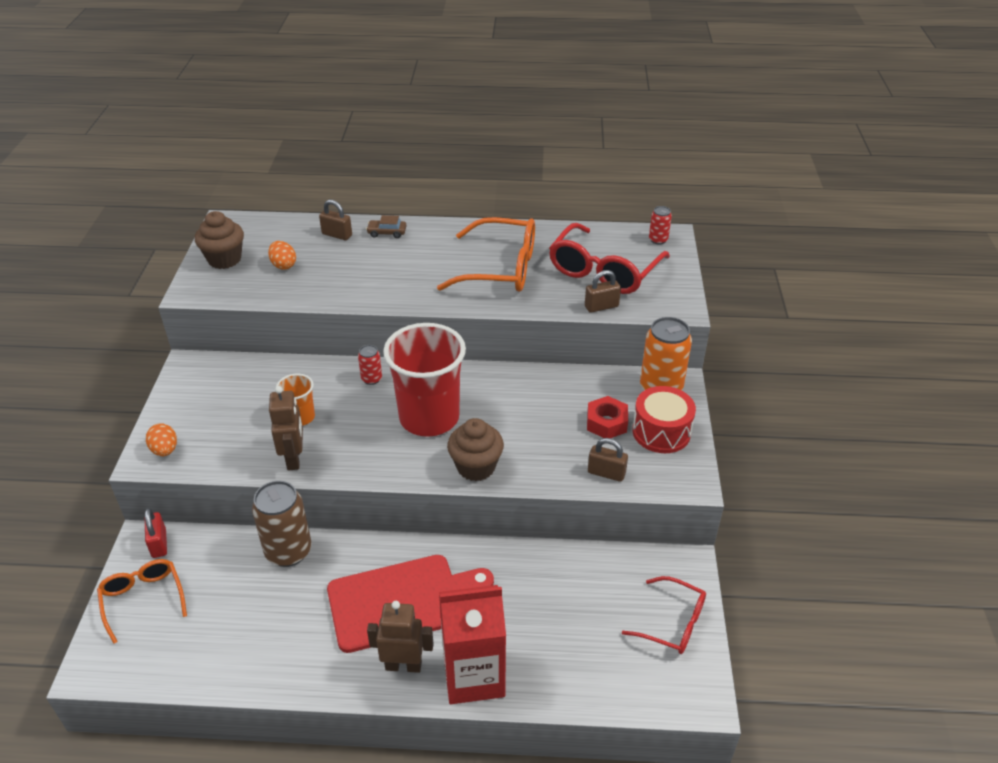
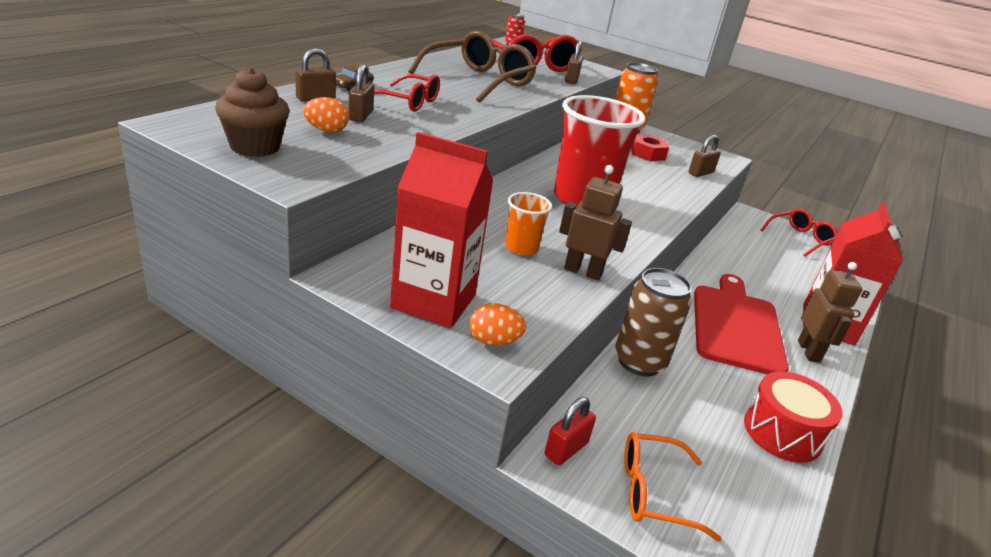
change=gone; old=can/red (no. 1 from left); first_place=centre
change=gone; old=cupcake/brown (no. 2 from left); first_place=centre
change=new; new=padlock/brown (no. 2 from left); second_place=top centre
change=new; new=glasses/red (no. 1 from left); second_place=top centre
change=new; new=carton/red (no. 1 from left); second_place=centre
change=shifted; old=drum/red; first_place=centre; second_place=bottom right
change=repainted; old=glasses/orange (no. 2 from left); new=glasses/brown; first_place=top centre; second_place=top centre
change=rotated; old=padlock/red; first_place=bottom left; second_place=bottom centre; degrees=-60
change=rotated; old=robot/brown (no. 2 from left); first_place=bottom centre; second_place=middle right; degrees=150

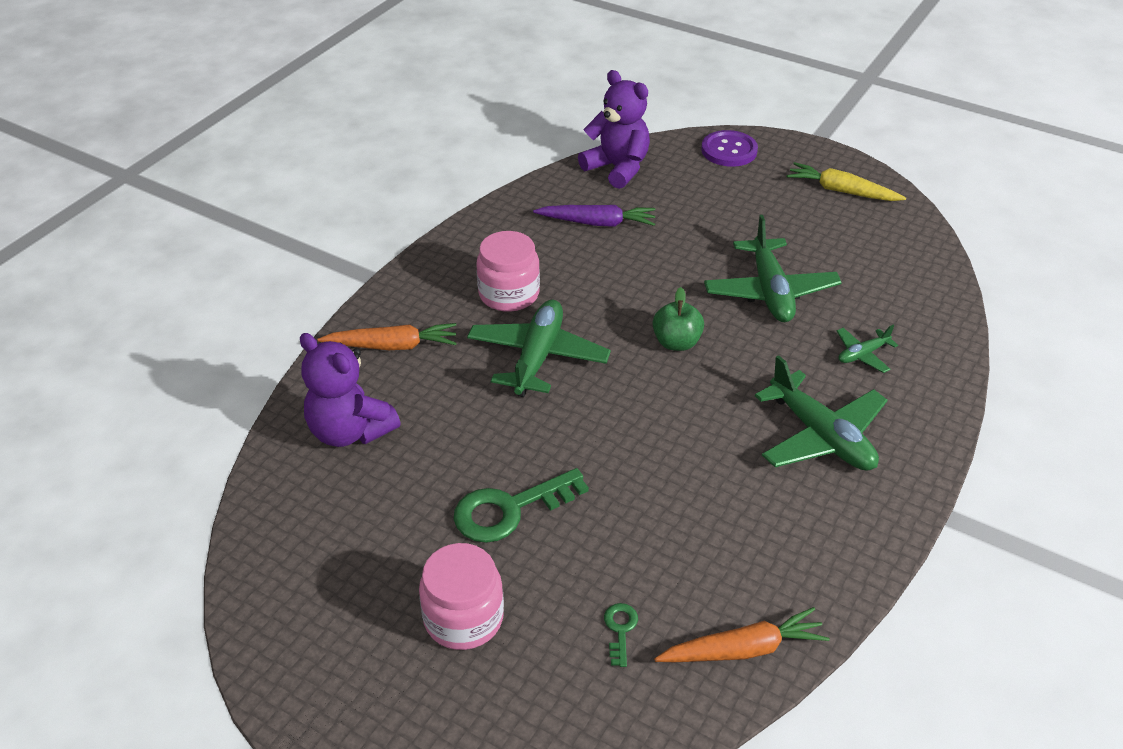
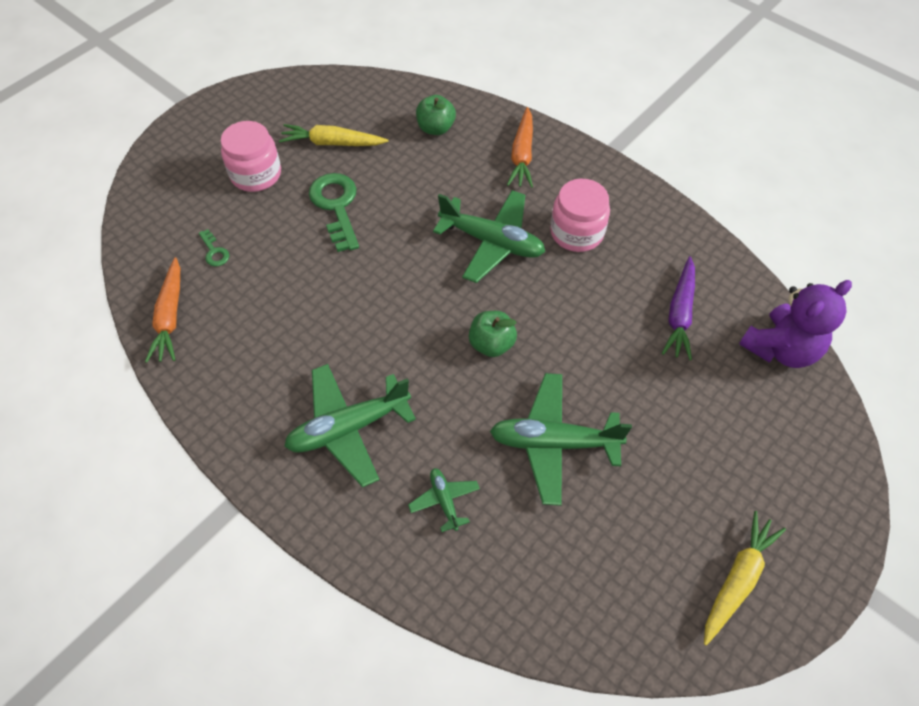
change=gone; old=button/purple; first_place=top centre
change=new; new=carrot/yellow (no. 1 from left); second_place=top centre
change=swapped; old=teddy bear/purple (no. 1 from left); new=apple/green (no. 1 from left); first_place=middle left; second_place=top centre
change=rotated; old=key/green (no. 2 from left in the first image); first_place=bottom centre; second_place=middle left; degrees=45

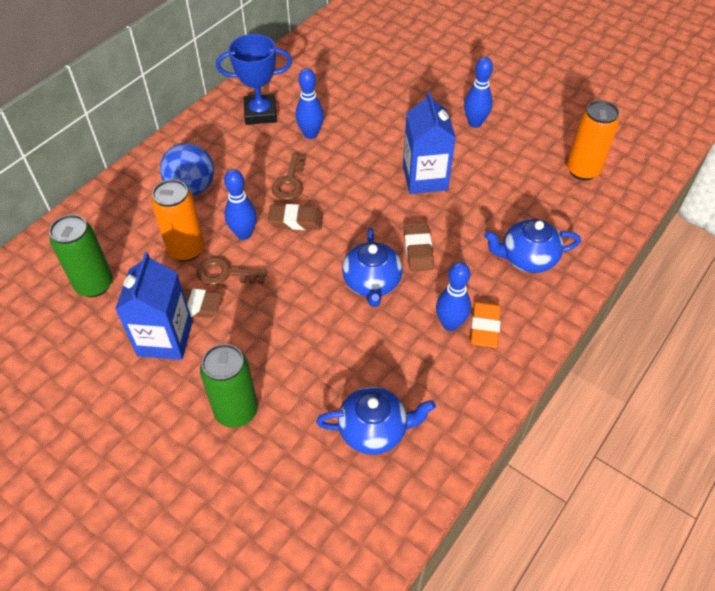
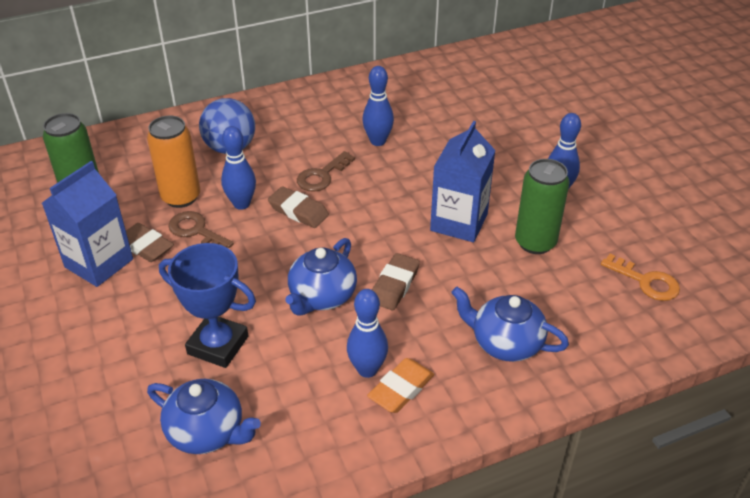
change=shifted; old=can/green (no. 2 from left); first_place=middle left; second_place=middle right
change=shifted; old=trophy/blue; first_place=top centre; second_place=middle left
change=swapped; old=can/orange (no. 2 from left); new=key/orange; first_place=top right; second_place=middle right

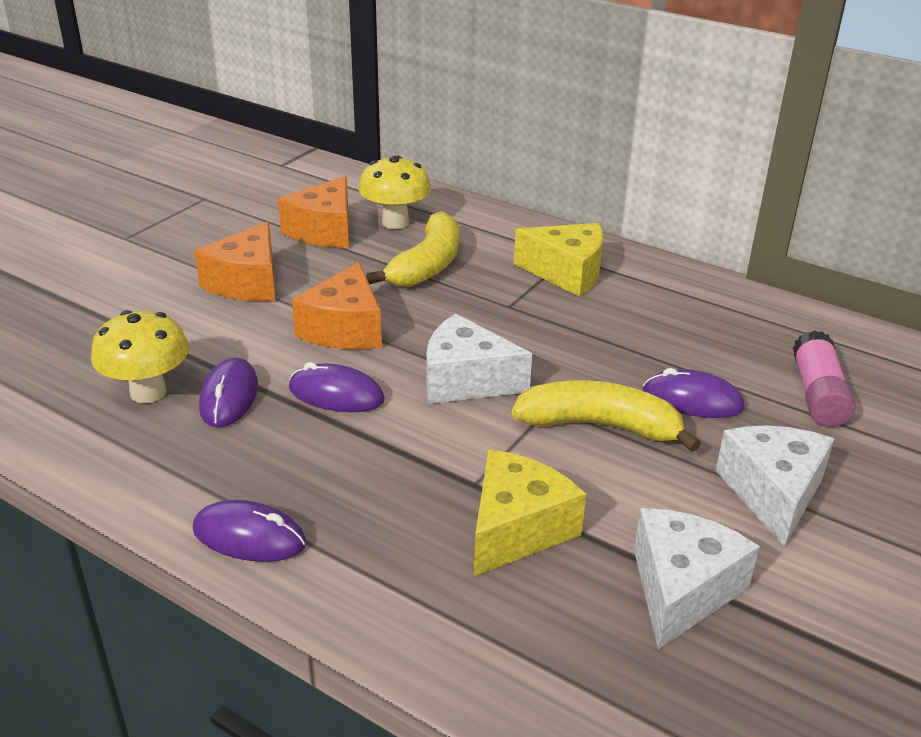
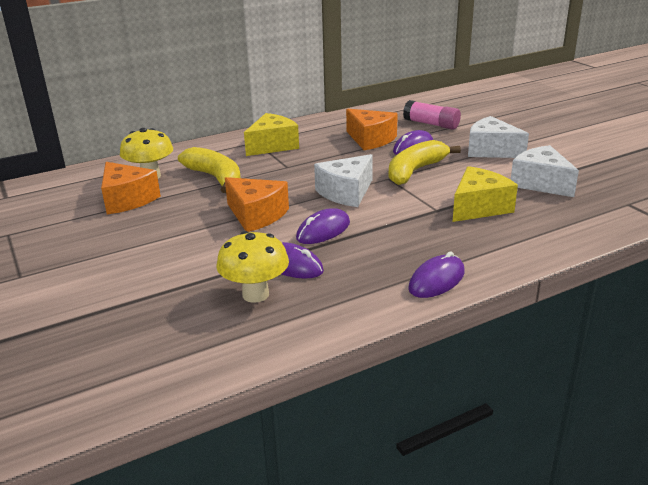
change=shifted; old=cheese/orange (no. 1 from left in the first image); new=cheese/orange (no. 3 from left); first_place=middle left; second_place=top centre
change=rotated; old=cheese/yellow (no. 1 from left in the first image); first_place=bottom centre; second_place=middle right; degrees=75

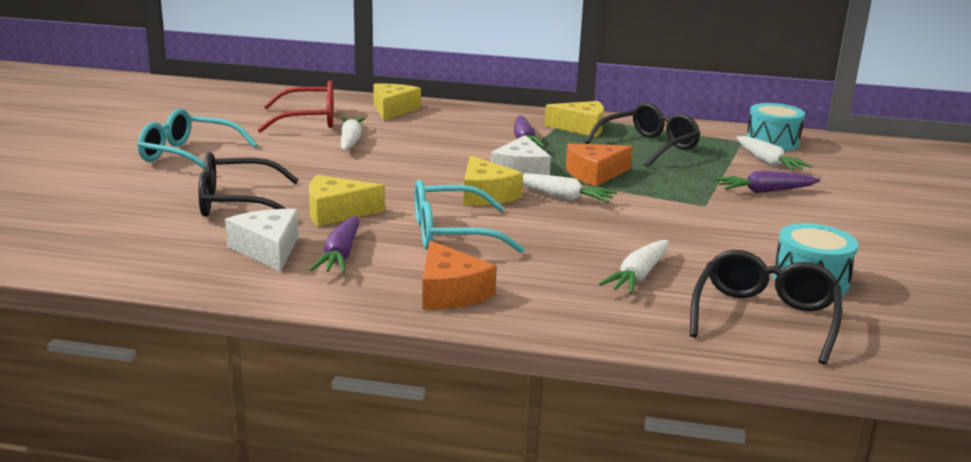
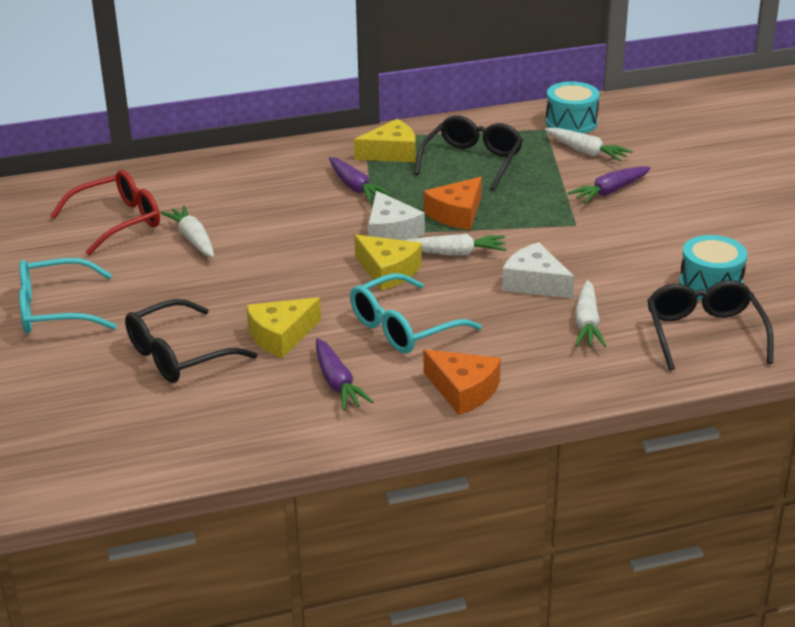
change=gone; old=cheese/yellow (no. 2 from left); first_place=top centre
change=shifted; old=cheese/white (no. 1 from left in the first image); new=cheese/white (no. 2 from left); first_place=middle left; second_place=middle right

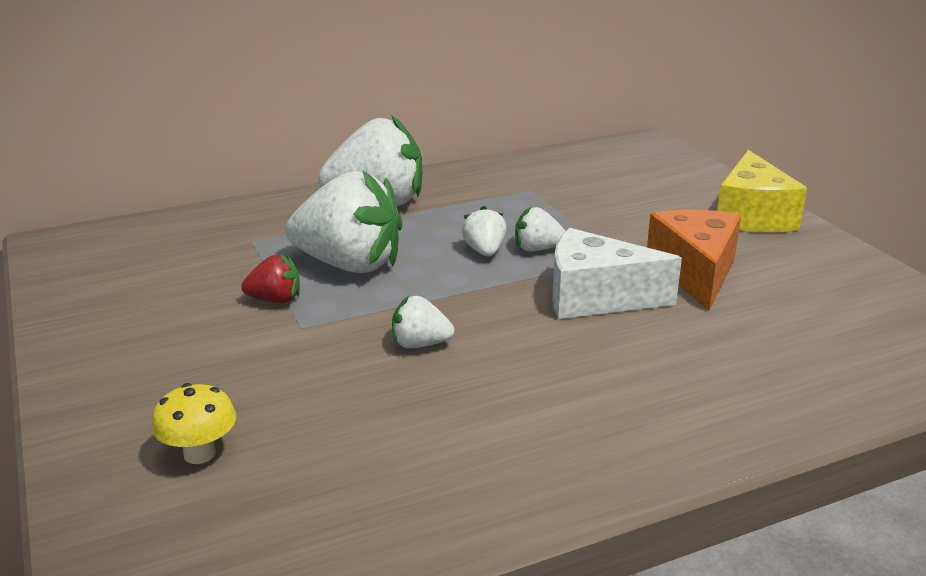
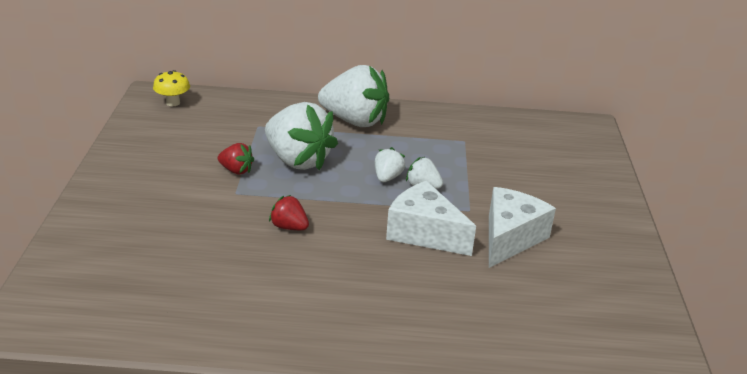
change=gone; old=cheese/yellow; first_place=top right
change=shifted; old=mushroom/yellow; first_place=bottom left; second_place=top left
change=repainted; old=strawberry/white (no. 3 from left); new=strawberry/red (no. 2 from left); first_place=centre; second_place=centre
change=repainted; old=cheese/orange; new=cheese/white (no. 2 from left); first_place=middle right; second_place=middle right

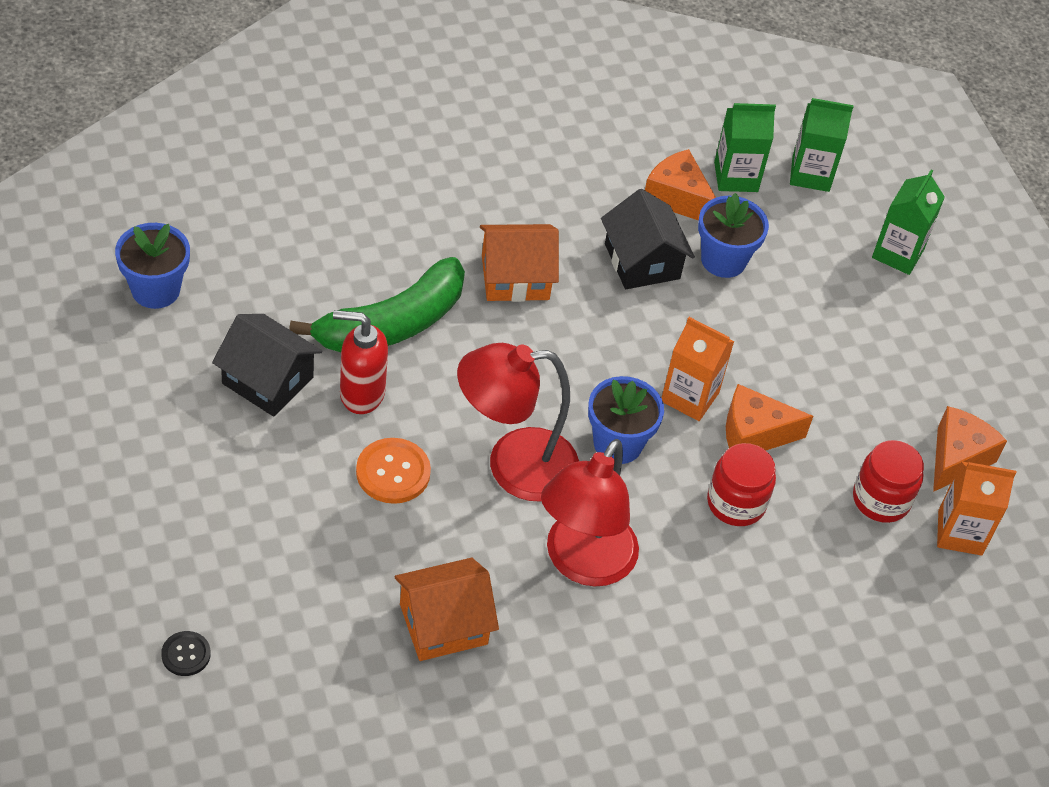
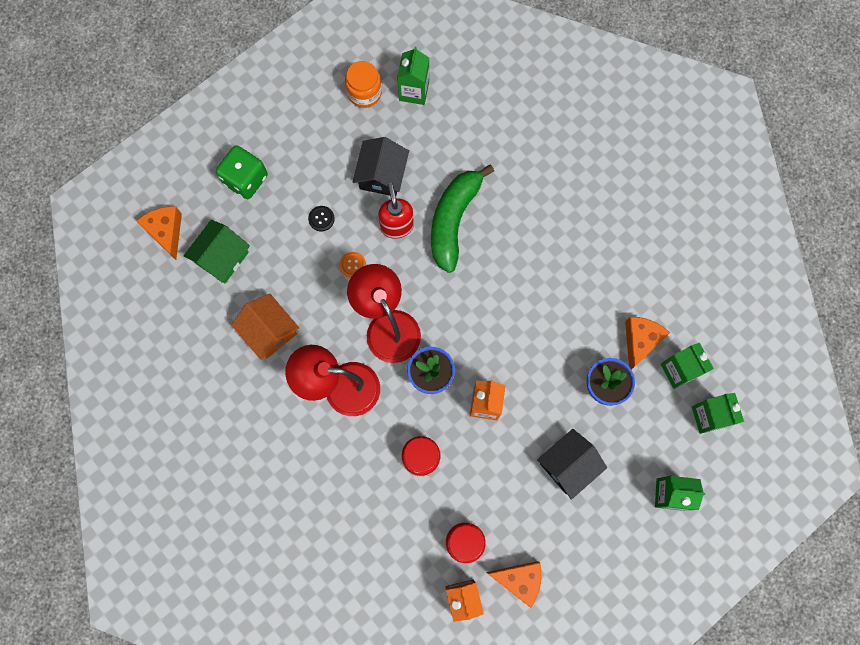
change=gone; old=house/orange (no. 2 from left); first_place=centre
change=new; new=house/green; second_place=middle left
change=new; new=dice/green; second_place=top left
change=new; new=jar/orange; second_place=top centre
change=shifted; old=button/black; first_place=bottom left; second_place=centre
change=shifted; old=house/black (no. 2 from left); first_place=top centre; second_place=bottom centre
change=shifted; old=cheese/orange (no. 2 from left in the first image); new=cheese/orange (no. 1 from left); first_place=middle right; second_place=middle left
change=swapped; old=flower pot/blue (no. 1 from left); new=carton/green (no. 1 from left); first_place=middle left; second_place=top centre
change=rotated; old=banana/green; first_place=centre; second_place=centre; degrees=75
change=scaled; old=button/orange; first_place=centre; second_place=centre; factor=0.61

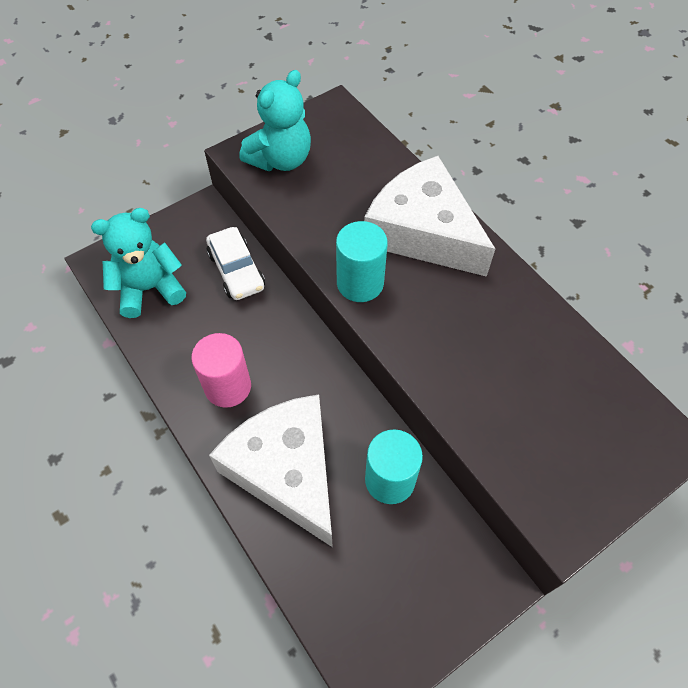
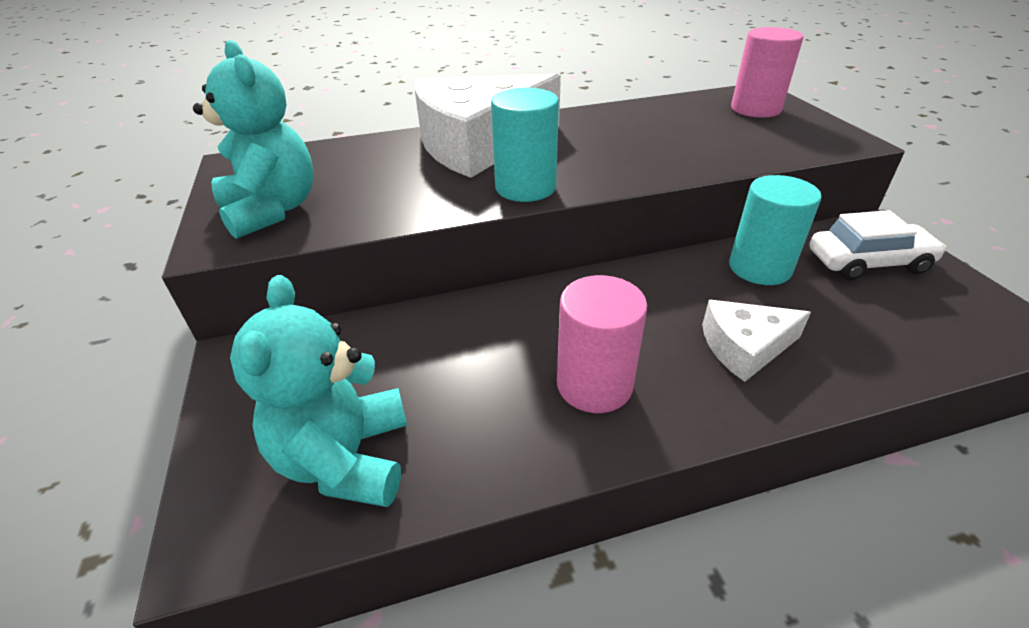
change=new; new=cylinder/pink (no. 2 from left); second_place=top right
change=shifted; old=car/white; first_place=centre; second_place=middle right
change=scaled; old=cheese/white (no. 1 from left in the first image); first_place=bottom centre; second_place=middle right; factor=0.49

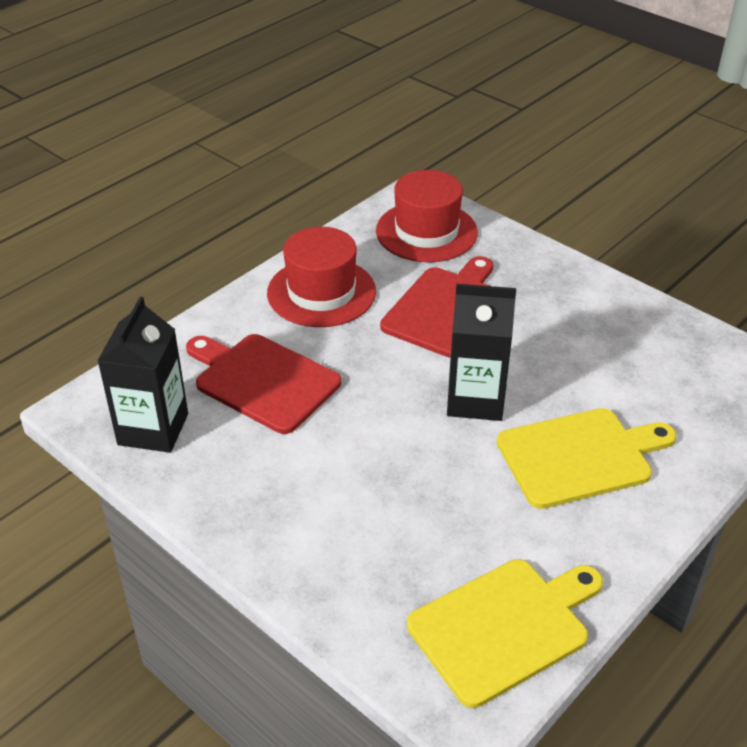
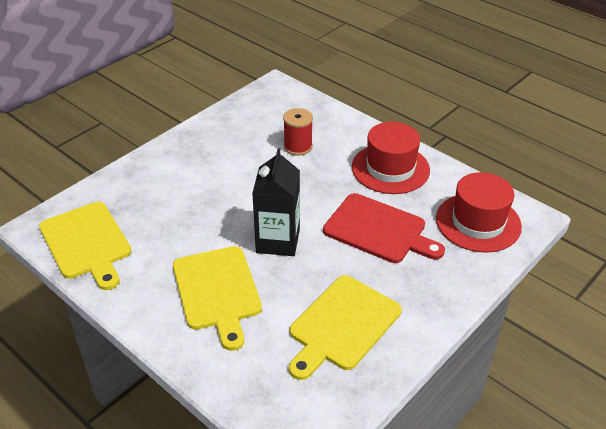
change=gone; old=carton/black (no. 1 from left); first_place=middle left
change=new; new=cutting board/yellow (no. 3 from left); second_place=bottom centre
change=swapped; old=cutting board/red (no. 1 from left); new=spool/red; first_place=centre; second_place=top centre

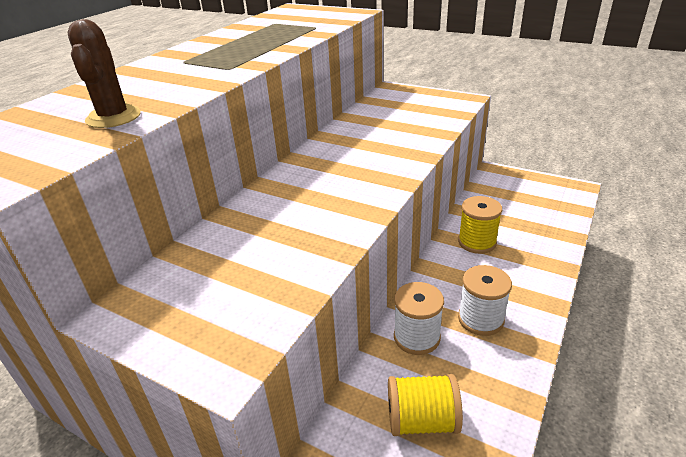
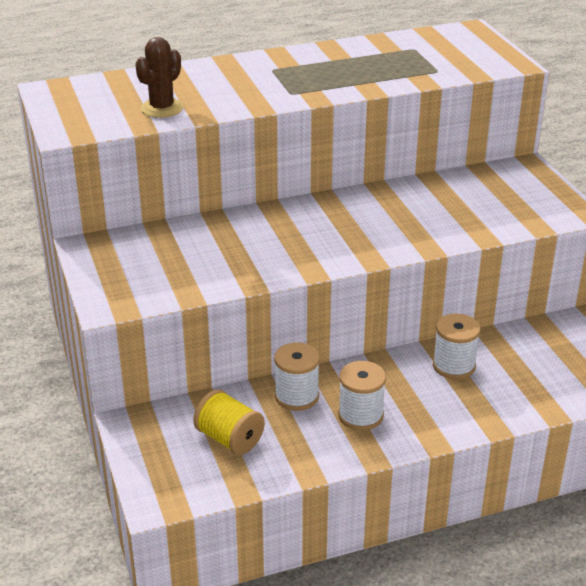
change=repainted; old=spool/yellow (no. 2 from left); new=spool/white (no. 3 from left); first_place=middle right; second_place=middle right

